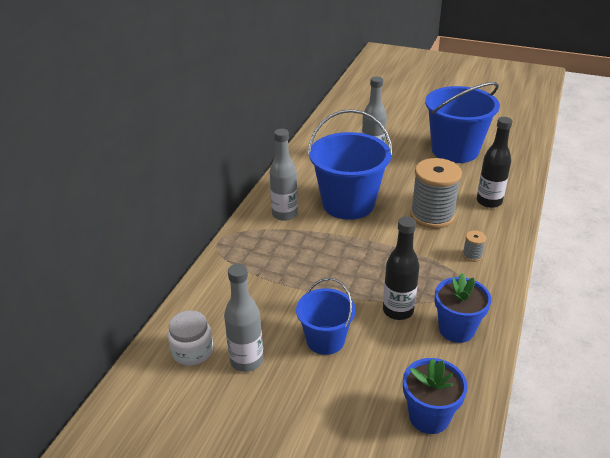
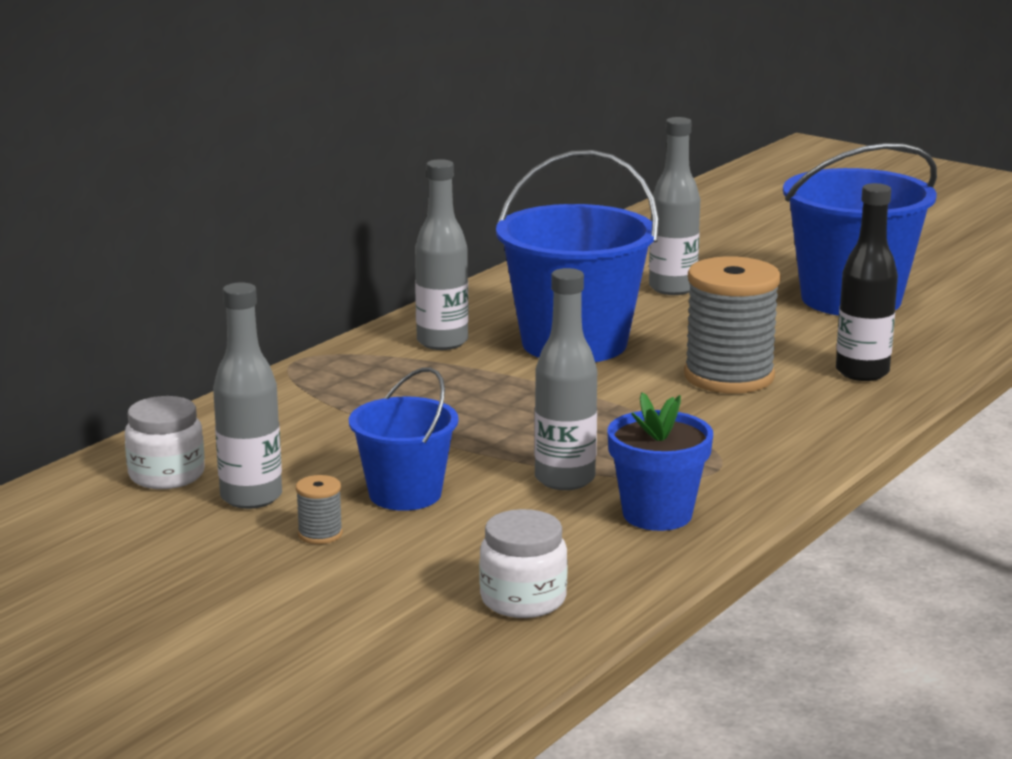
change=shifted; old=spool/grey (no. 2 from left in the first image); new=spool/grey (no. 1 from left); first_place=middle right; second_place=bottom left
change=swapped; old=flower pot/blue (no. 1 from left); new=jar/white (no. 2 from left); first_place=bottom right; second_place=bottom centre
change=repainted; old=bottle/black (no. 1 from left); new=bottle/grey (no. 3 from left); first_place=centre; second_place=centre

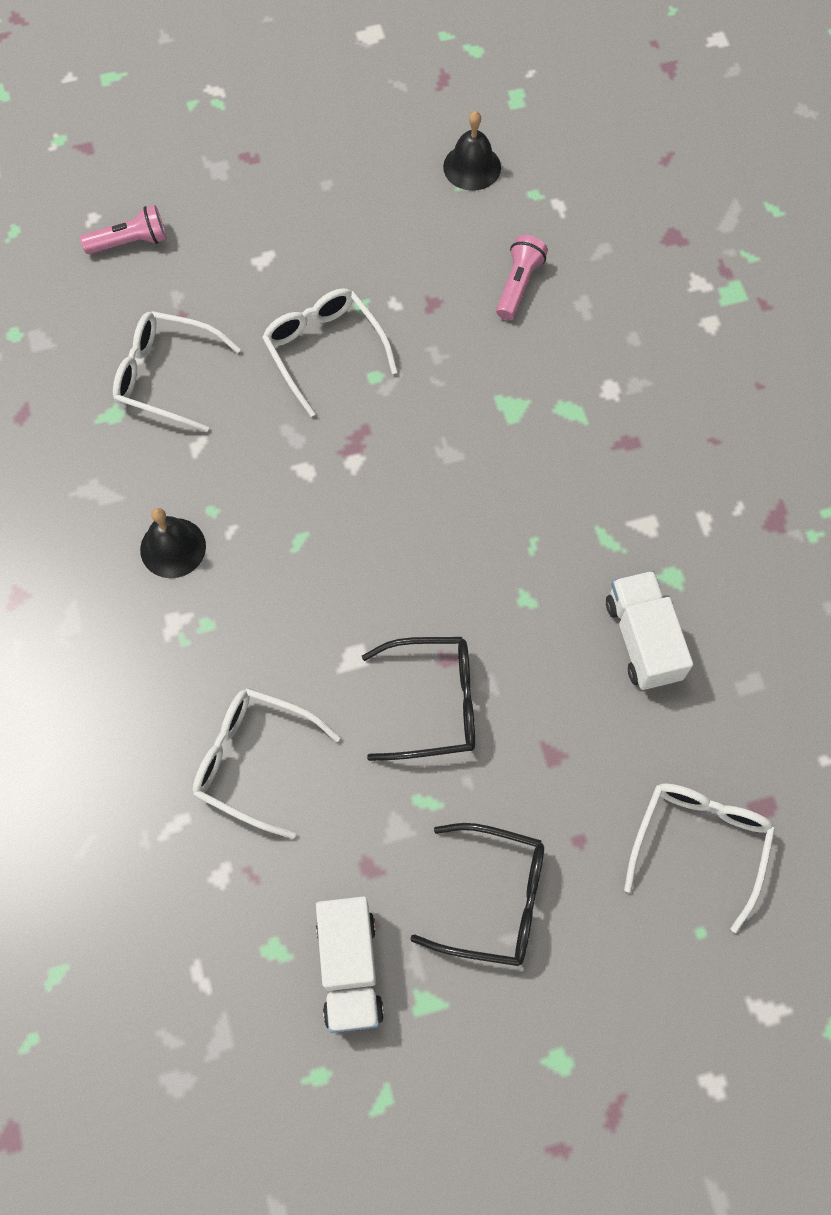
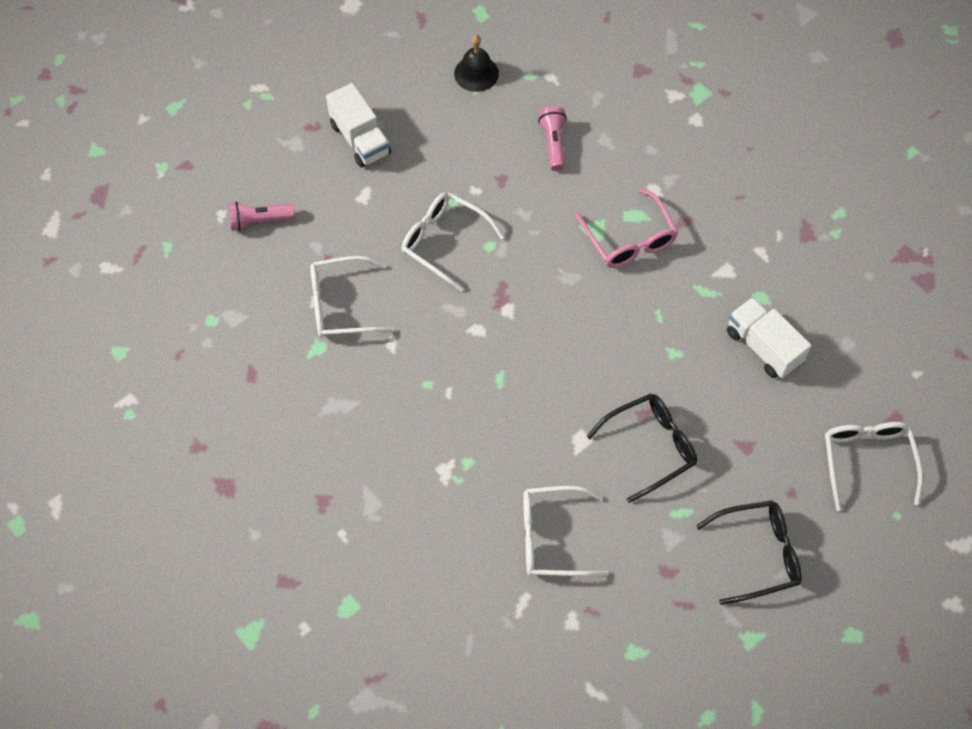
change=gone; old=bell/black (no. 1 from left); first_place=middle left
change=new; new=glasses/pink; second_place=top centre
change=shifted; old=truck/white (no. 1 from left); first_place=bottom centre; second_place=top centre
change=rotated; old=flashlight/pink (no. 1 from left); first_place=top left; second_place=top left; degrees=-150

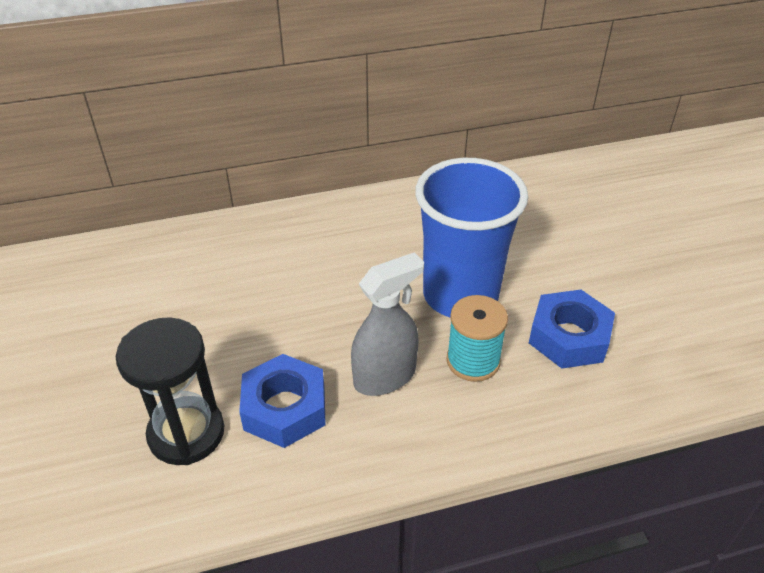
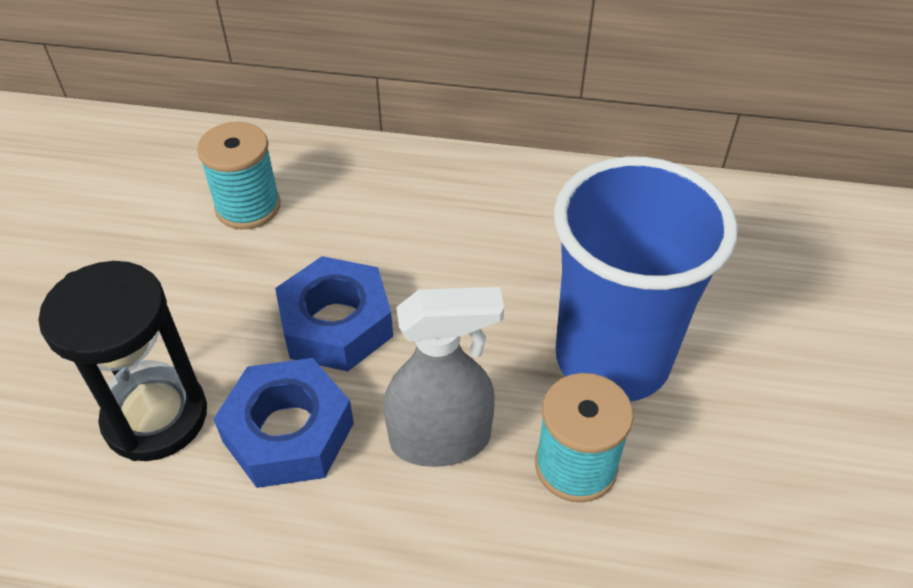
change=new; new=spool/turquoise (no. 1 from left); second_place=top left
change=shifted; old=nut/blue (no. 2 from left); first_place=middle right; second_place=centre

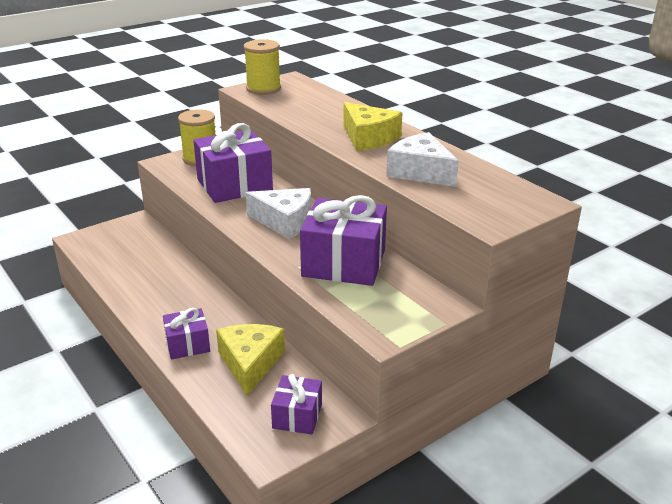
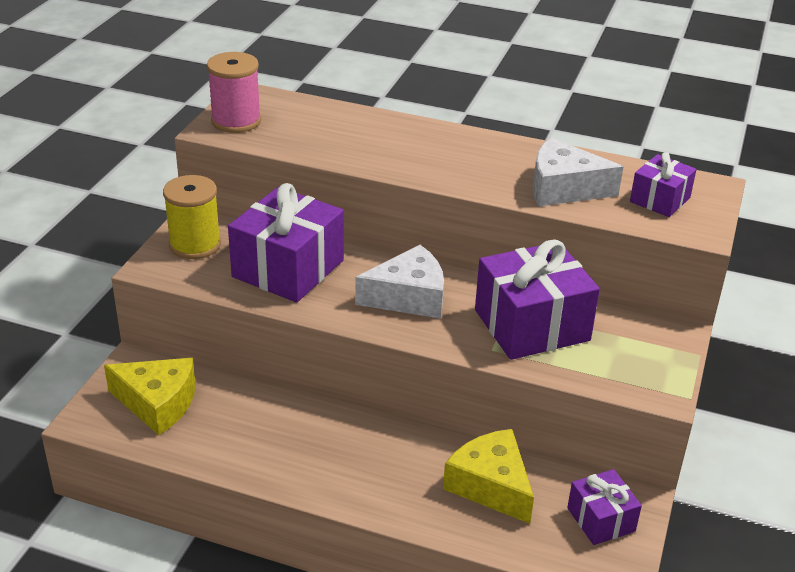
change=shifted; old=gift/purple (no. 1 from left in the first image); new=gift/purple (no. 4 from left); first_place=middle left; second_place=top right
change=shifted; old=cheese/yellow (no. 2 from left in the first image); new=cheese/yellow (no. 1 from left); first_place=top centre; second_place=bottom left
change=repainted; old=spool/yellow (no. 2 from left); new=spool/pink; first_place=top centre; second_place=top left

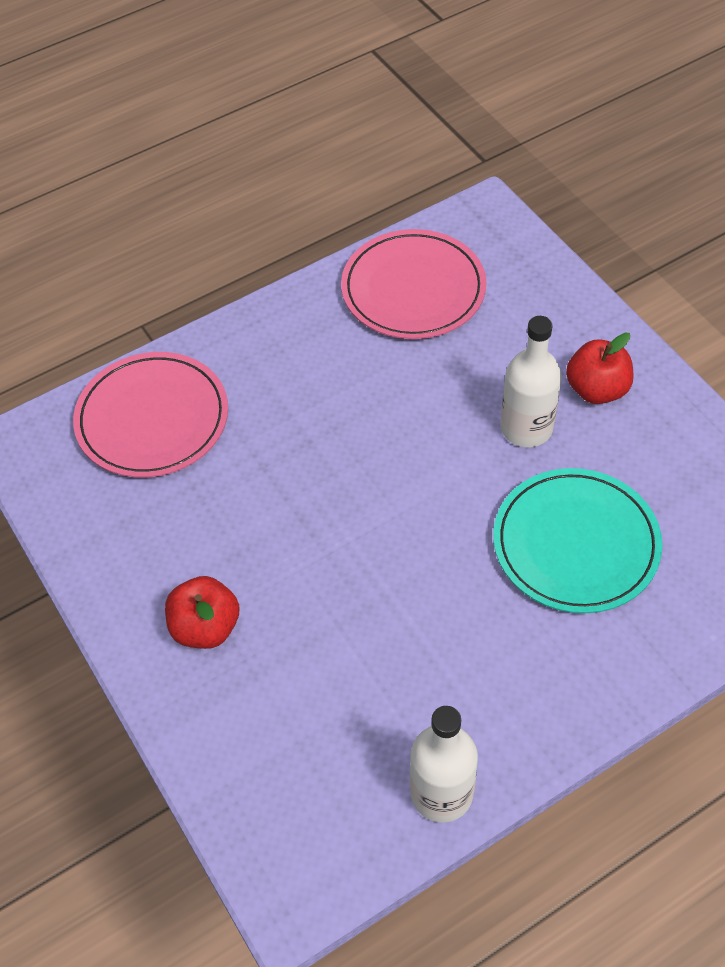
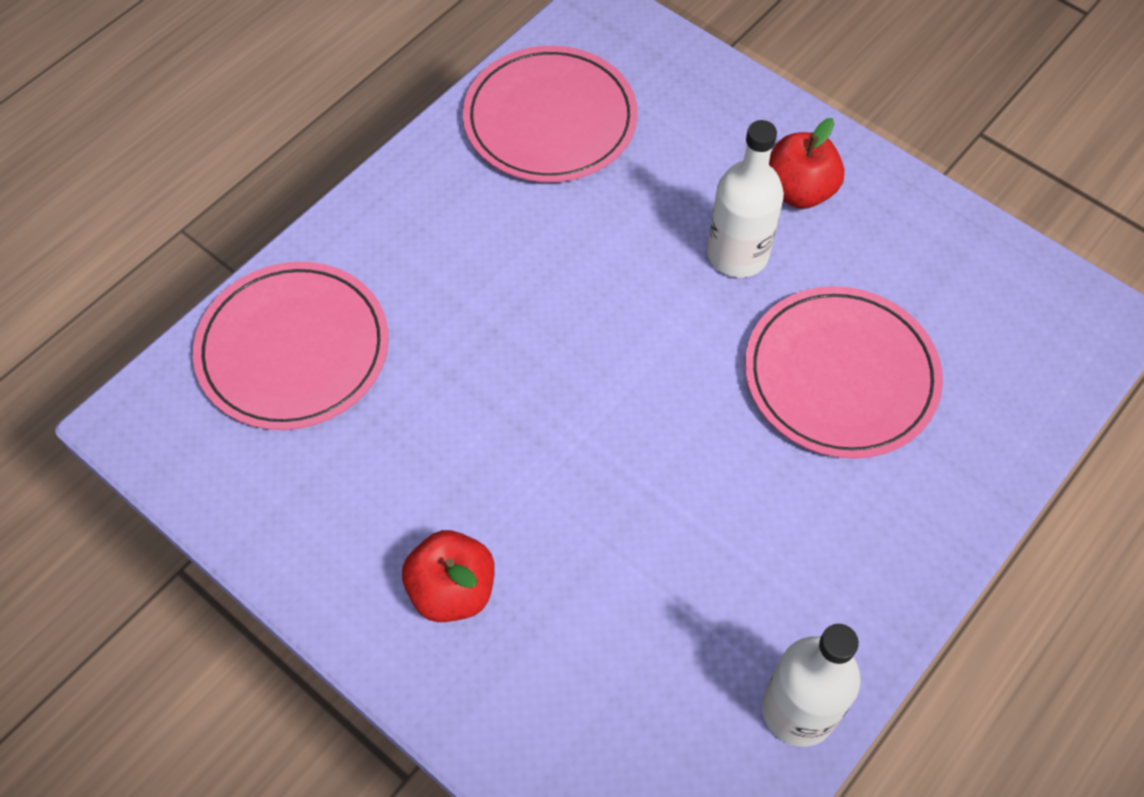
change=repainted; old=plate/turquoise; new=plate/pink (no. 3 from left); first_place=middle right; second_place=middle right

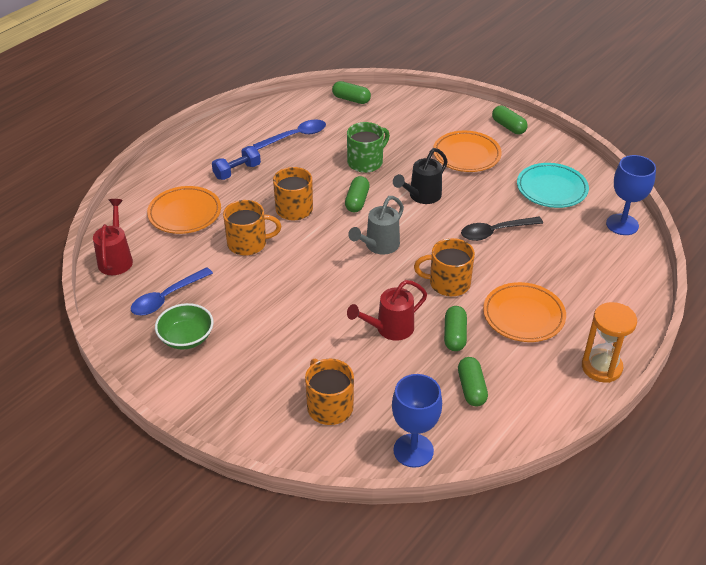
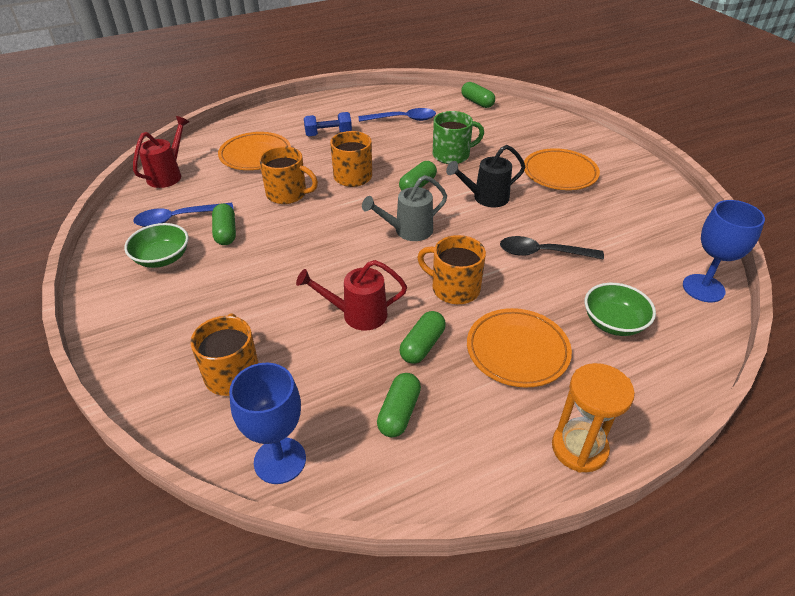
change=gone; old=plate/turquoise; first_place=top right
change=new; new=bowl/green (no. 2 from left); second_place=middle right
change=shifted; old=capsule/green (no. 5 from left in the first image); new=capsule/green (no. 1 from left); first_place=top right; second_place=middle left

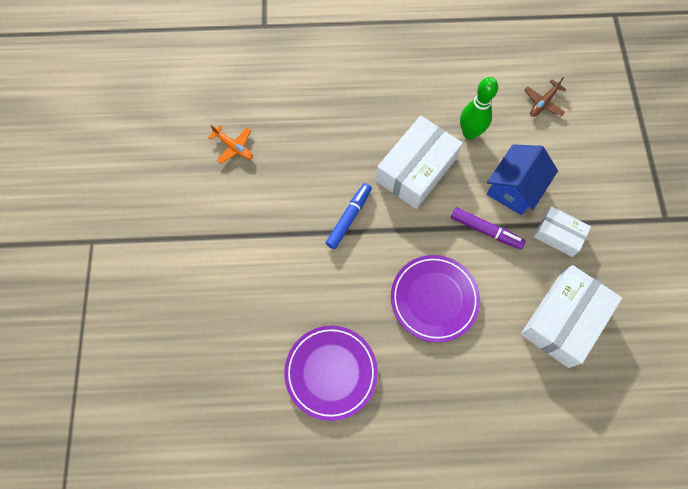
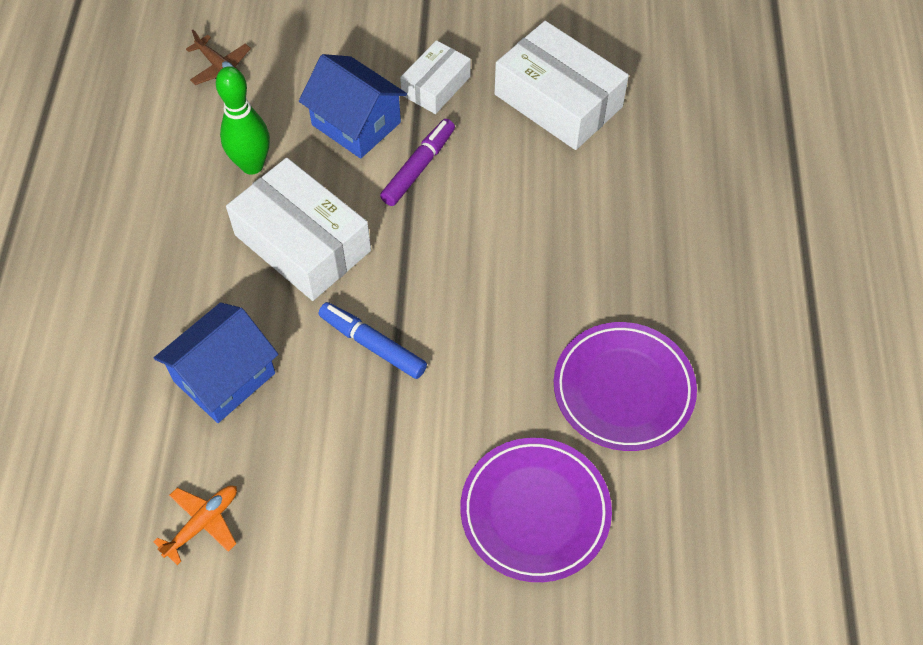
change=new; new=house/blue (no. 1 from left); second_place=middle left
change=shifted; old=plate/purple (no. 2 from left in the first image); new=plate/purple (no. 1 from left); first_place=centre; second_place=bottom centre

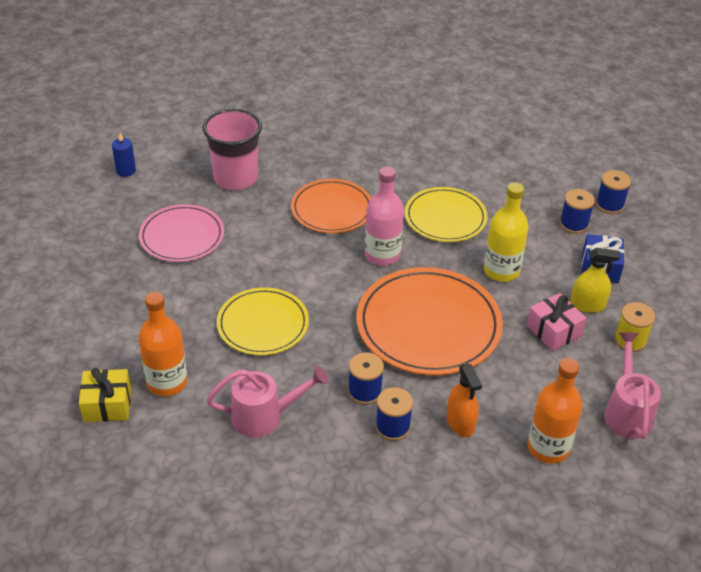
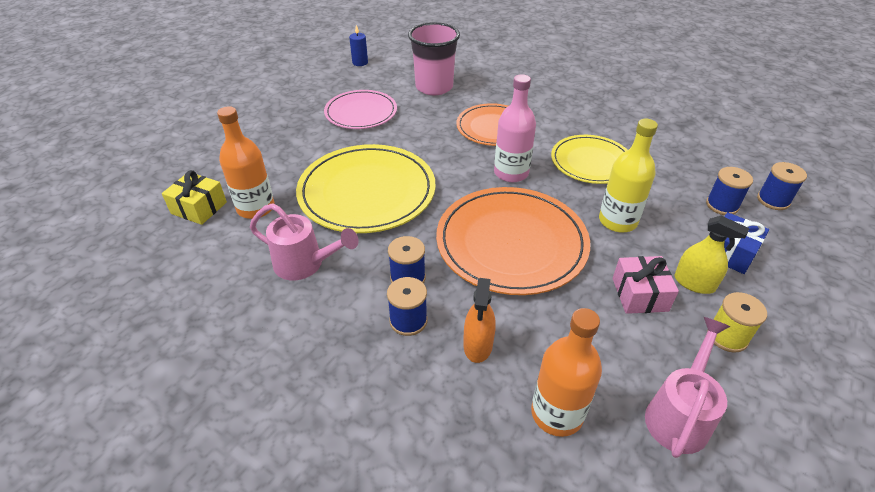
change=scaled; old=plate/yellow (no. 1 from left); first_place=centre; second_place=centre; factor=1.59

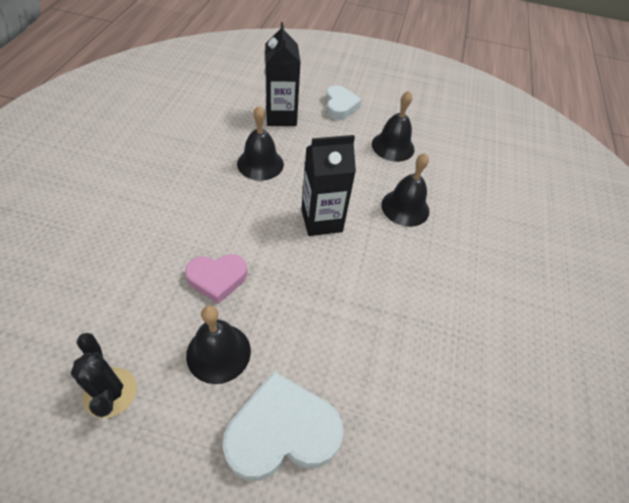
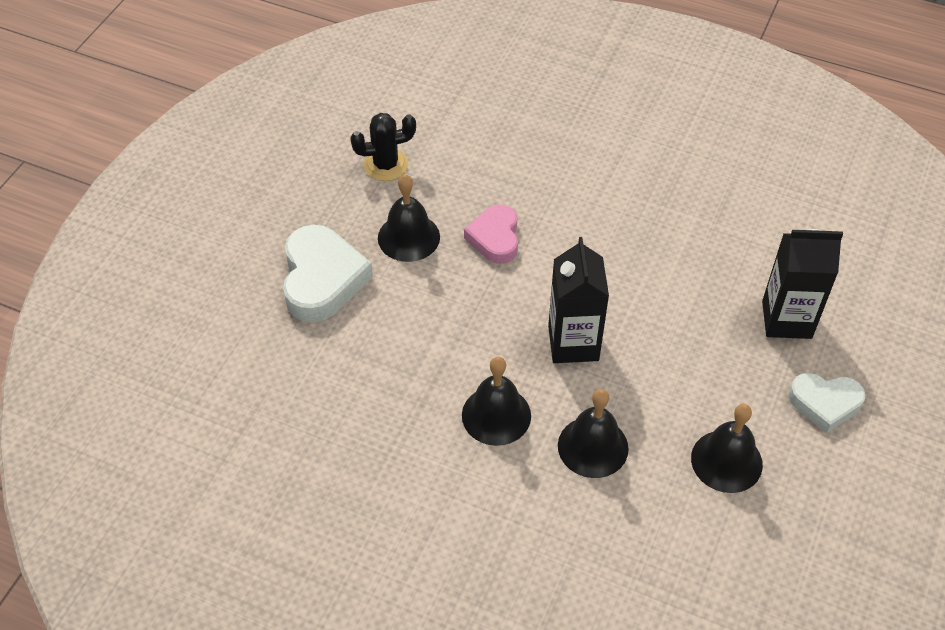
change=shifted; old=bell/black (no. 2 from left); first_place=top centre; second_place=centre

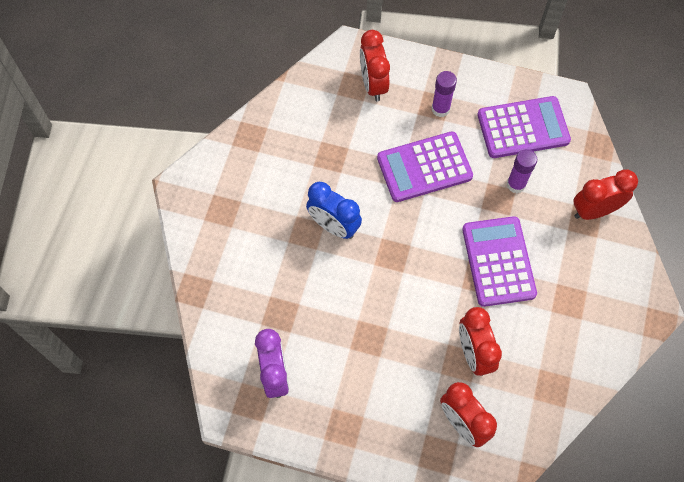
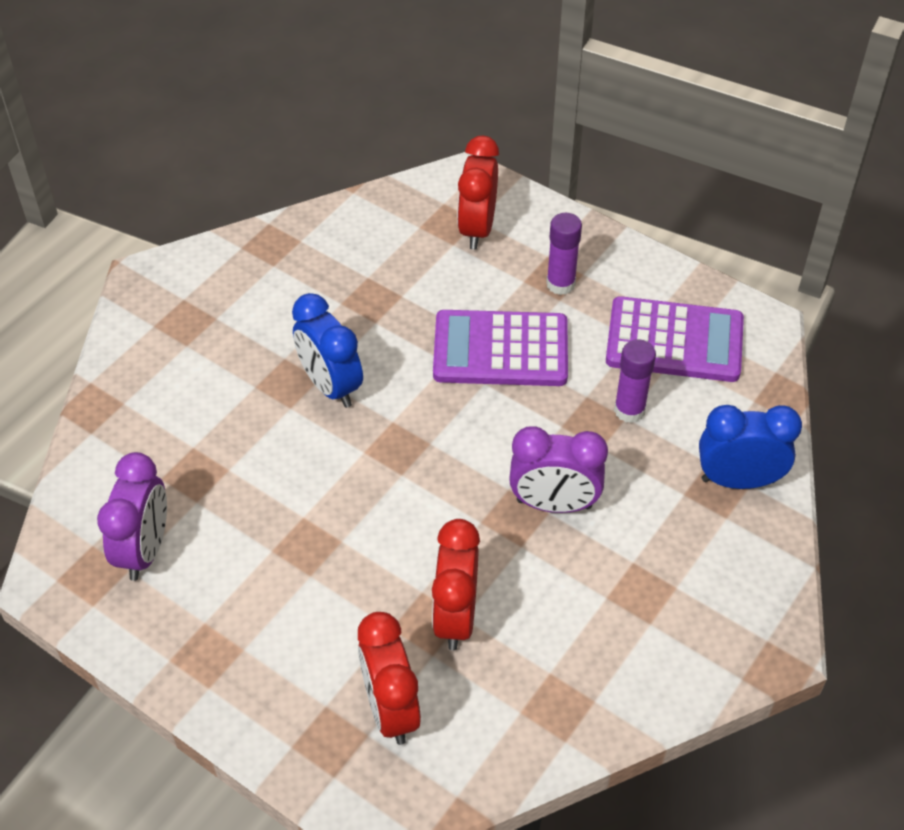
change=swapped; old=calculator/purple (no. 2 from left); new=clock/purple (no. 2 from left); first_place=middle right; second_place=centre
change=repainted; old=clock/red (no. 4 from left); new=clock/blue (no. 2 from left); first_place=middle right; second_place=middle right

